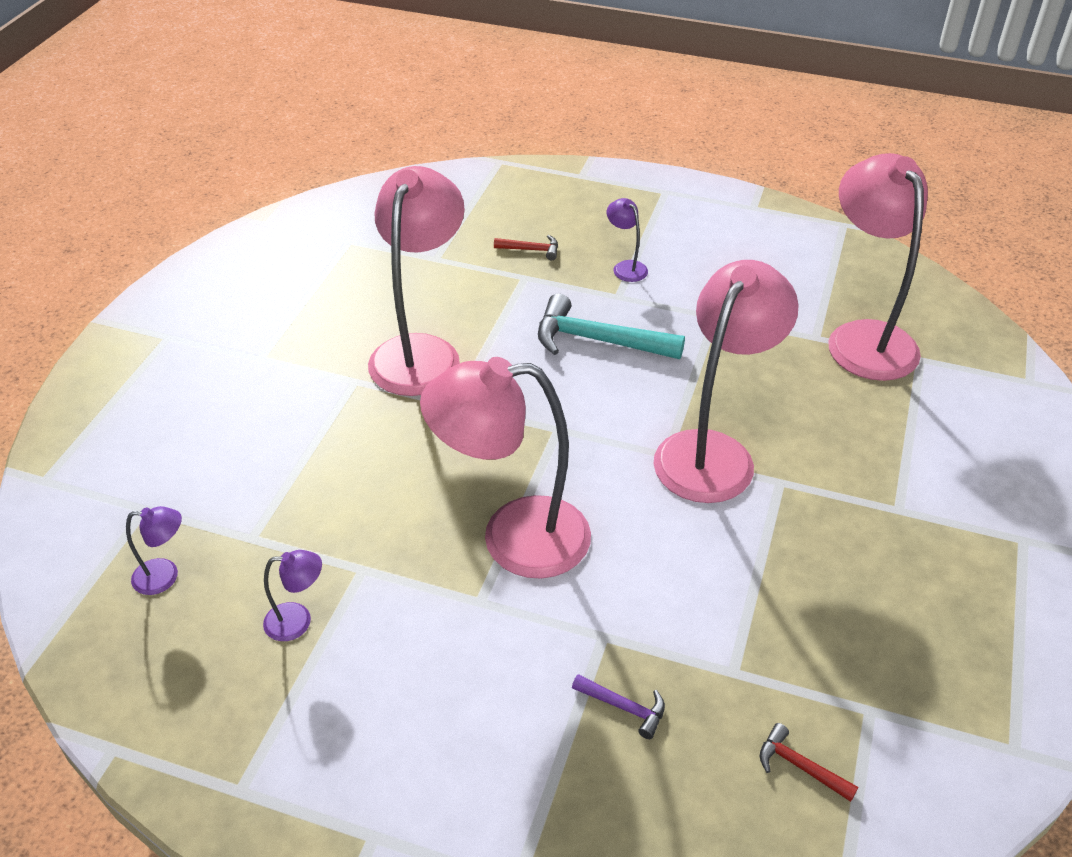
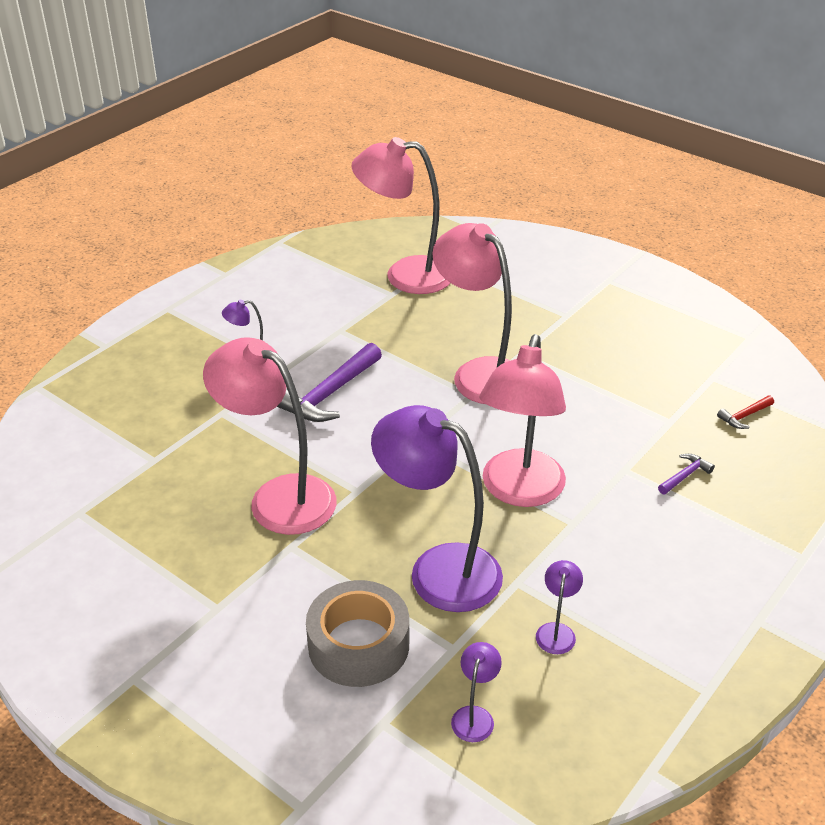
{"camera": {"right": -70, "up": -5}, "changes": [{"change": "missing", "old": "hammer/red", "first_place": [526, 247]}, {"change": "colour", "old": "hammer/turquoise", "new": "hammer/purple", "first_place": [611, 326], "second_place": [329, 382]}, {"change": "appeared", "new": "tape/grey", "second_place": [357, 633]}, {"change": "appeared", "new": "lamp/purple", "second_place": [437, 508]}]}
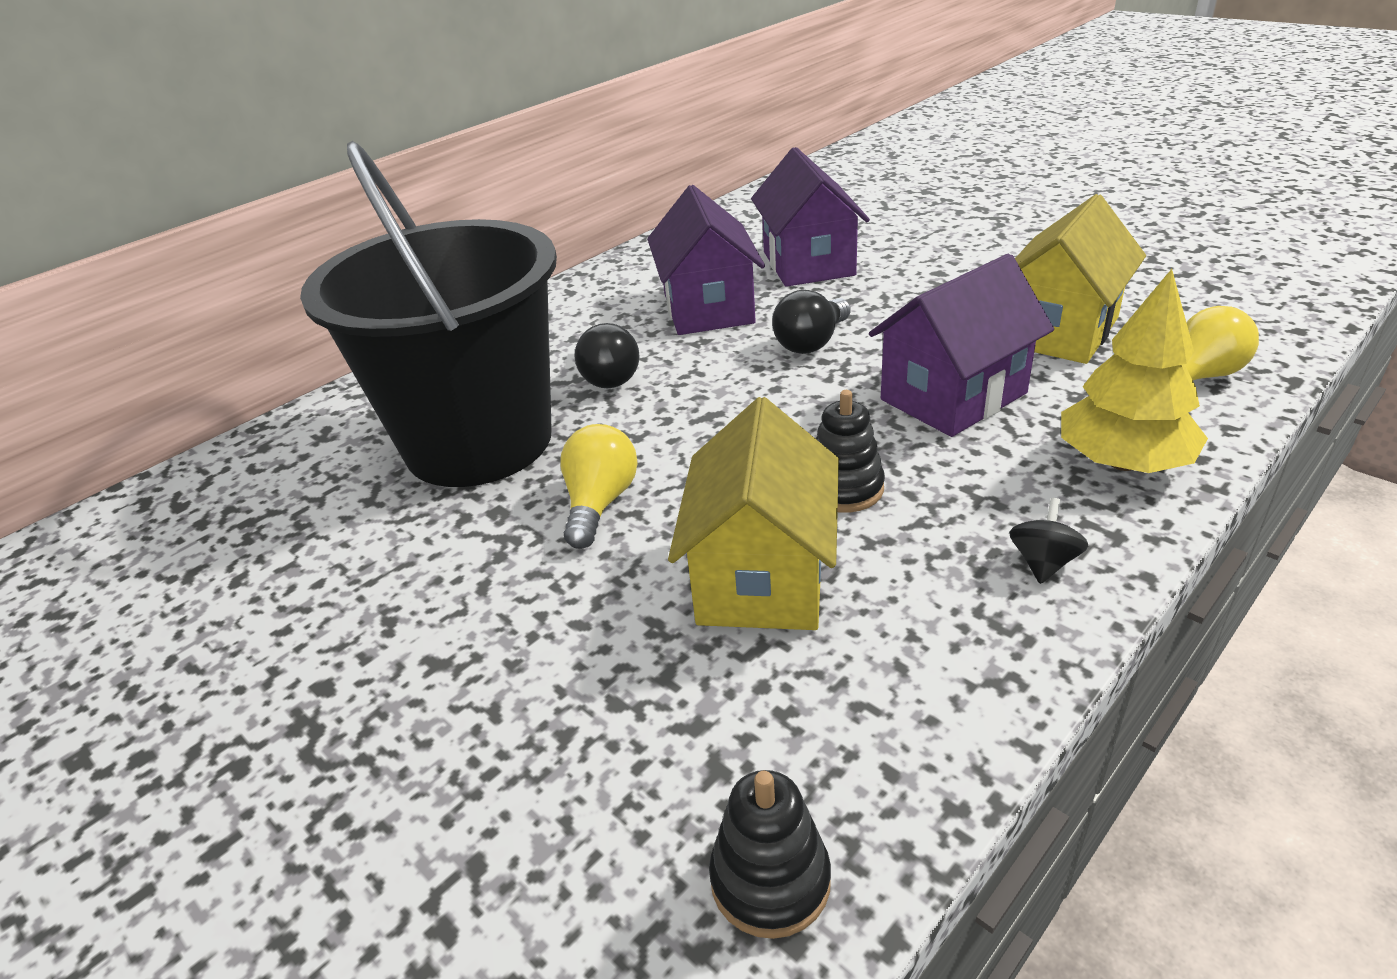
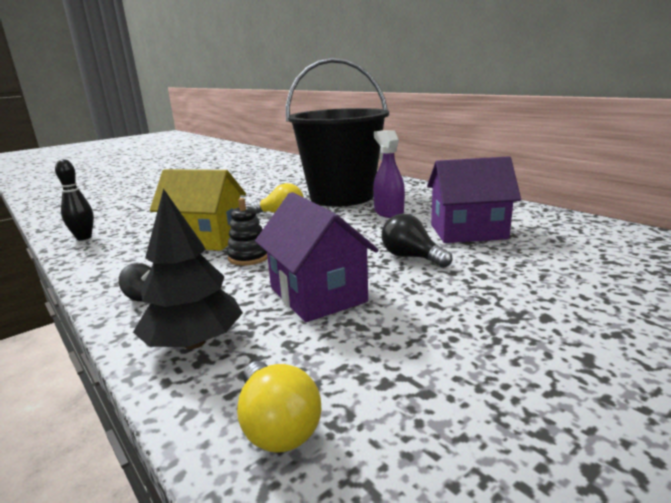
{"camera": {"right": 95, "up": -15}, "changes": [{"change": "exchanged", "old": "light bulb/black", "new": "spray bottle/purple", "first_place": [607, 355], "second_place": [389, 174]}, {"change": "exchanged", "old": "stacking toy/black", "new": "bowling pin/black", "first_place": [770, 854], "second_place": [74, 199]}, {"change": "missing", "old": "house/purple", "first_place": [810, 217]}, {"change": "missing", "old": "house/yellow", "first_place": [1080, 279]}, {"change": "colour", "old": "tree/yellow", "new": "tree/black", "first_place": [1134, 371], "second_place": [188, 268]}]}
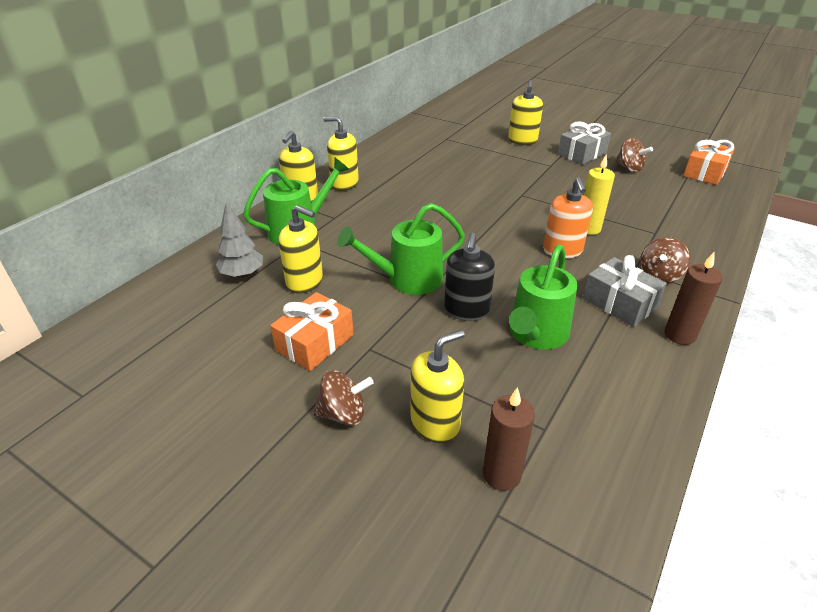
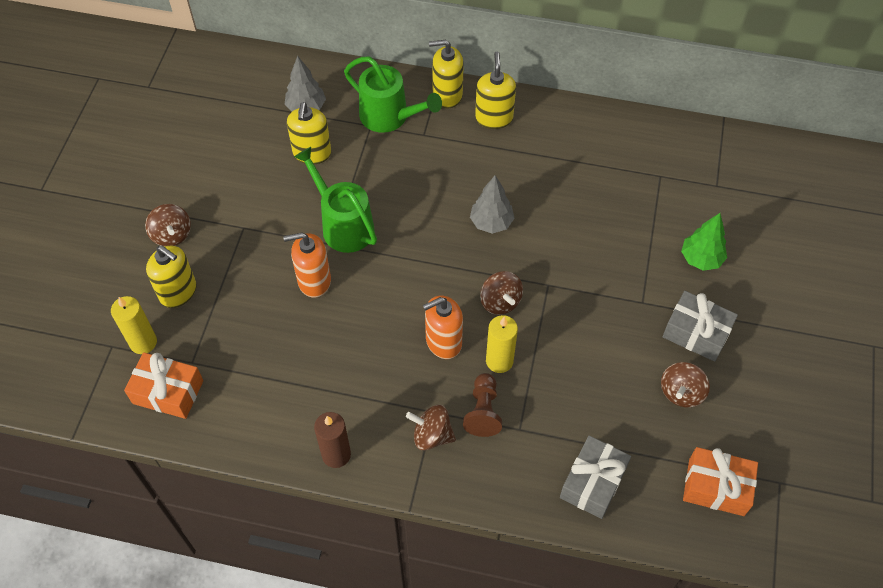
{"camera": {"right": 70, "up": 20}, "changes": [{"change": "relocated", "old": "gift/orange", "first_place": [312, 331], "second_place": [163, 385]}, {"change": "colour", "old": "soap dispenser/black", "new": "soap dispenser/orange", "first_place": [469, 277], "second_place": [307, 265]}, {"change": "colour", "old": "candle/brown", "new": "candle/yellow", "first_place": [509, 439], "second_place": [134, 325]}, {"change": "exchanged", "old": "soap dispenser/yellow", "new": "tree/green", "first_place": [525, 112], "second_place": [704, 242]}, {"change": "missing", "old": "watering can/green", "first_place": [543, 297]}, {"change": "relocated", "old": "gift/grey", "first_place": [625, 291], "second_place": [595, 477]}, {"change": "appeared", "new": "pawn/brown", "second_place": [482, 405]}, {"change": "appeared", "new": "tree/grey", "second_place": [492, 204]}, {"change": "appeared", "new": "spinning top/brown", "second_place": [501, 293]}]}
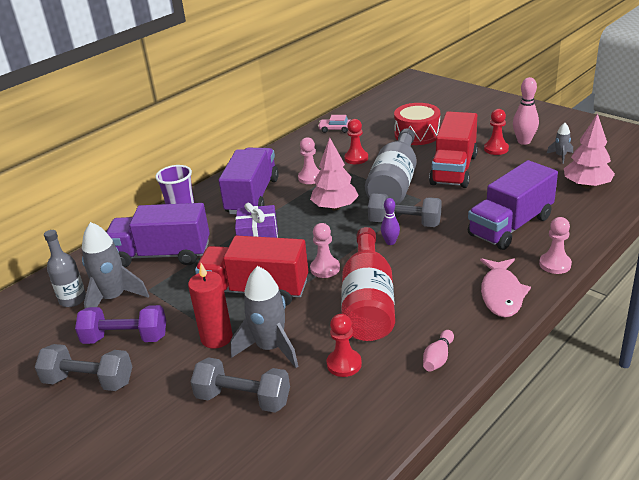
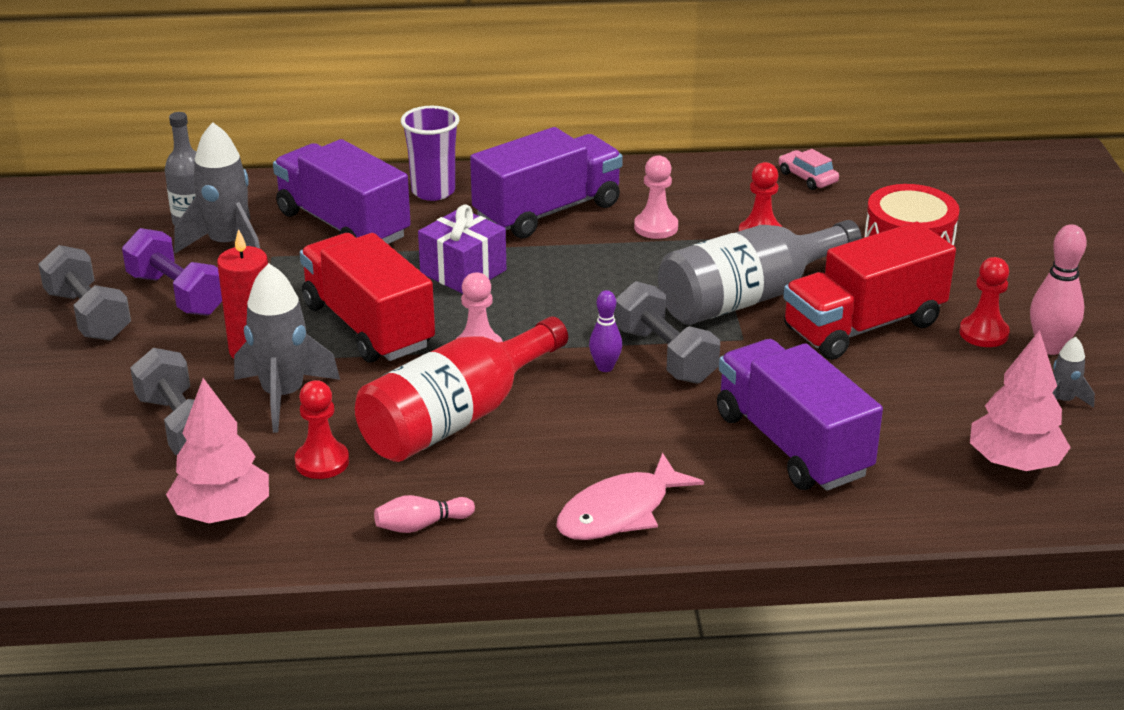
{"camera": {"right": 40, "up": 0}, "changes": [{"change": "relocated", "old": "tree/pink", "first_place": [334, 173], "second_place": [217, 450]}, {"change": "spun", "old": "truck/purple", "first_place": [513, 205], "second_place": [800, 415], "degrees": 60}, {"change": "missing", "old": "pawn/pink", "first_place": [555, 245]}]}
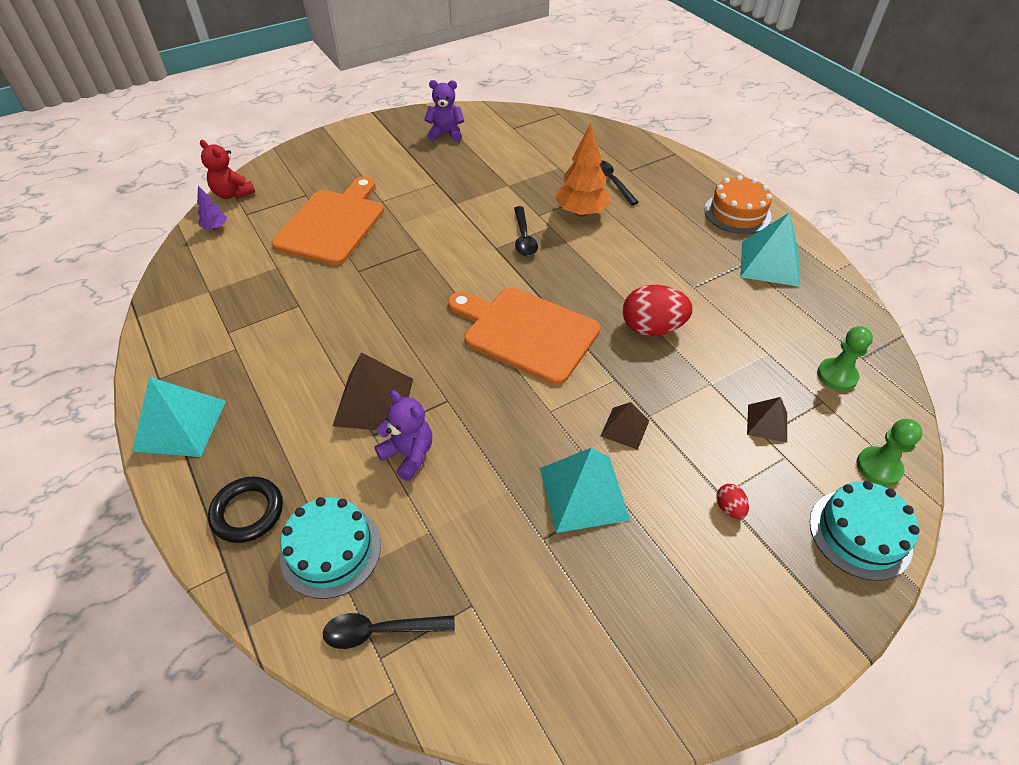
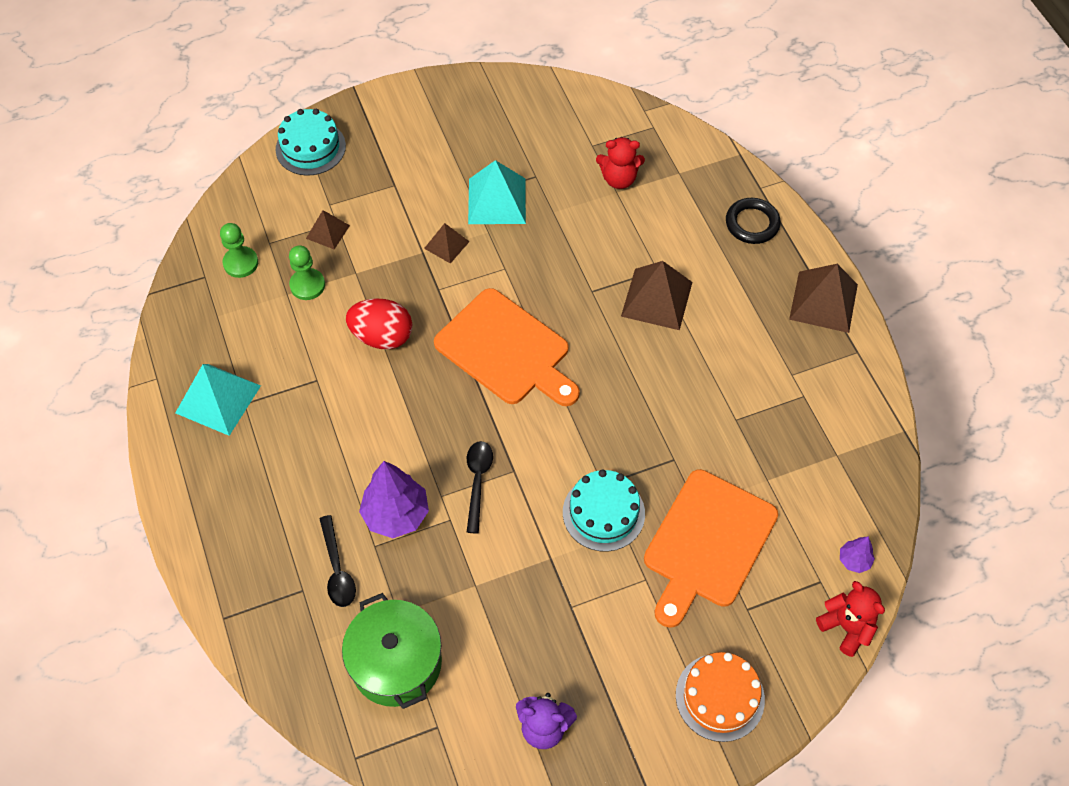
{"camera": {"right": -170, "up": 10}, "changes": [{"change": "colour", "old": "pyramid/turquoise", "new": "pyramid/brown", "first_place": [179, 417], "second_place": [823, 298]}, {"change": "relocated", "old": "cake/turquoise", "first_place": [330, 548], "second_place": [604, 510]}, {"change": "missing", "old": "spoon/black", "first_place": [389, 631]}, {"change": "missing", "old": "teddy bear/purple", "first_place": [403, 435]}, {"change": "colour", "old": "tree/orange", "new": "tree/purple", "first_place": [582, 170], "second_place": [394, 499]}, {"change": "relocated", "old": "cake/orange", "first_place": [738, 204], "second_place": [720, 697]}, {"change": "missing", "old": "egg/red", "first_place": [732, 501]}, {"change": "relocated", "old": "pawn/green", "first_place": [889, 452], "second_place": [307, 273]}, {"change": "appeared", "new": "pot/green", "second_place": [392, 651]}, {"change": "appeared", "new": "teddy bear/red", "second_place": [620, 163]}]}
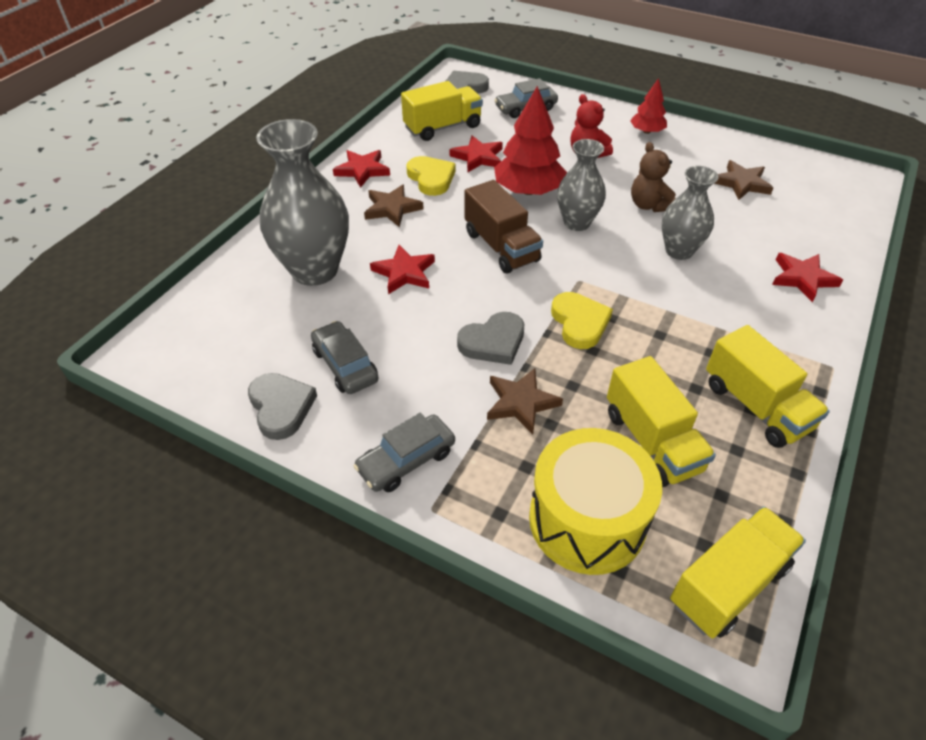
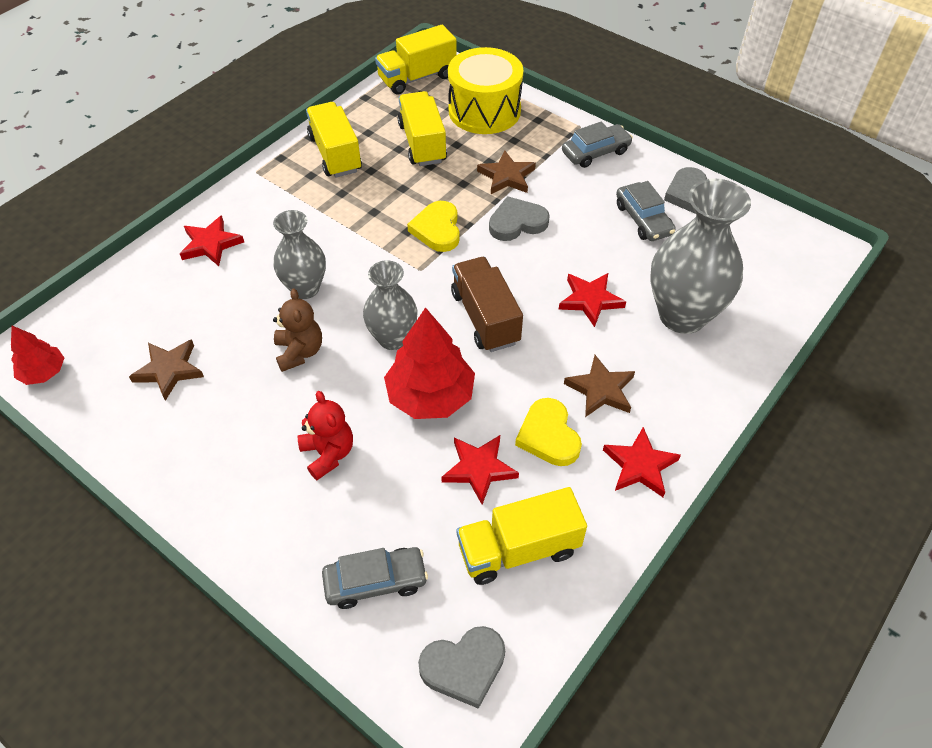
{"camera": {"right": -170, "up": 5}, "changes": [{"change": "relocated", "old": "tree/red", "first_place": [648, 106], "second_place": [37, 355]}]}
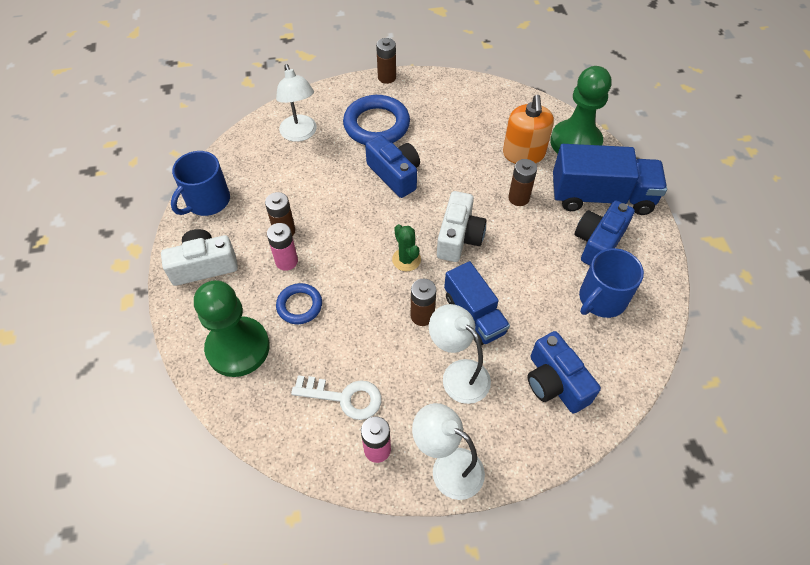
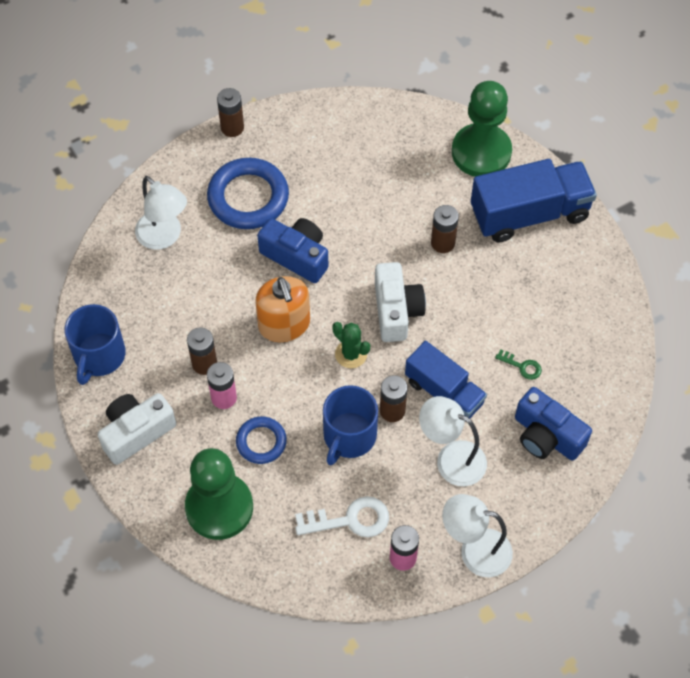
{"camera": {"right": -20, "up": 5}, "changes": [{"change": "relocated", "old": "soap dispenser/orange", "first_place": [528, 129], "second_place": [282, 309]}, {"change": "missing", "old": "camera/blue", "first_place": [604, 233]}, {"change": "relocated", "old": "mug/blue", "first_place": [611, 283], "second_place": [350, 425]}, {"change": "appeared", "new": "key/green", "second_place": [518, 364]}]}
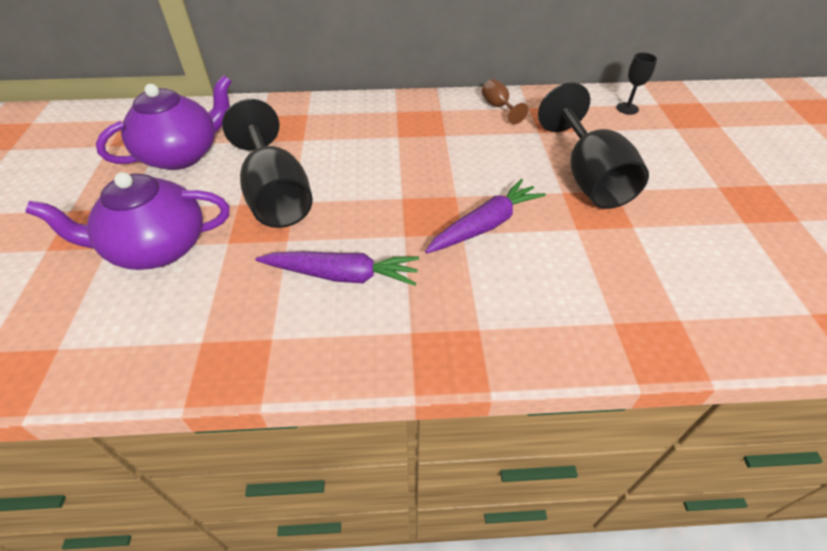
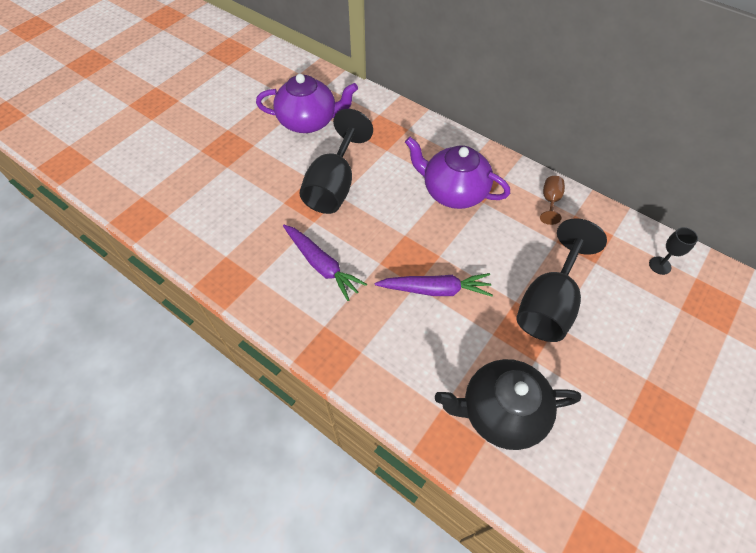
{"camera": {"right": 40, "up": 10}, "changes": [{"change": "relocated", "old": "teapot/purple", "first_place": [127, 221], "second_place": [457, 173]}, {"change": "appeared", "new": "teapot/black", "second_place": [508, 404]}]}
